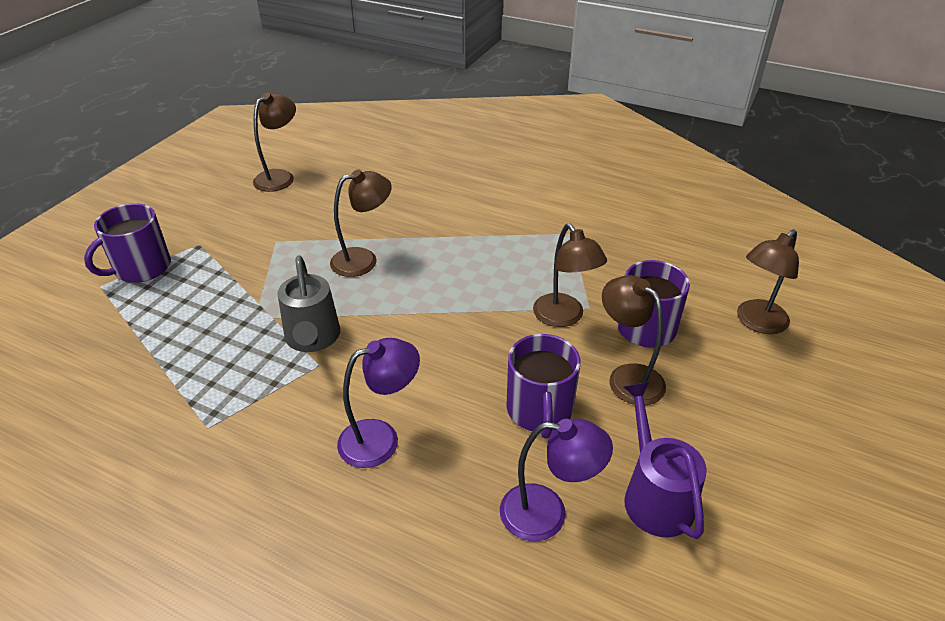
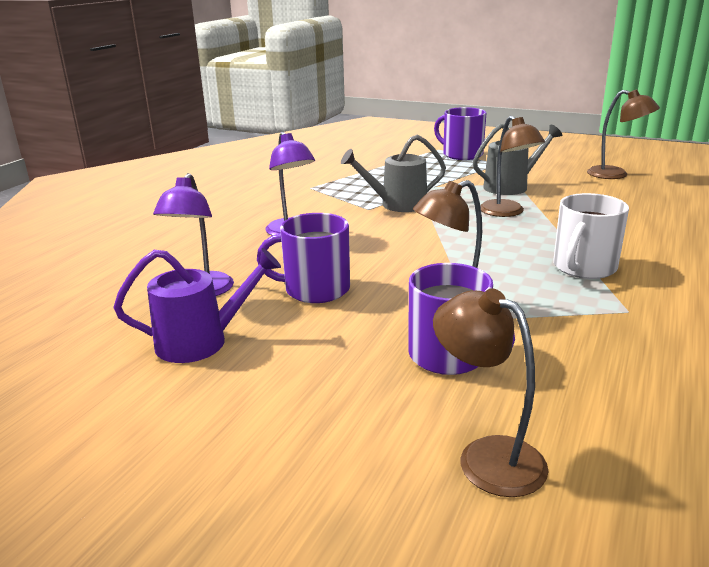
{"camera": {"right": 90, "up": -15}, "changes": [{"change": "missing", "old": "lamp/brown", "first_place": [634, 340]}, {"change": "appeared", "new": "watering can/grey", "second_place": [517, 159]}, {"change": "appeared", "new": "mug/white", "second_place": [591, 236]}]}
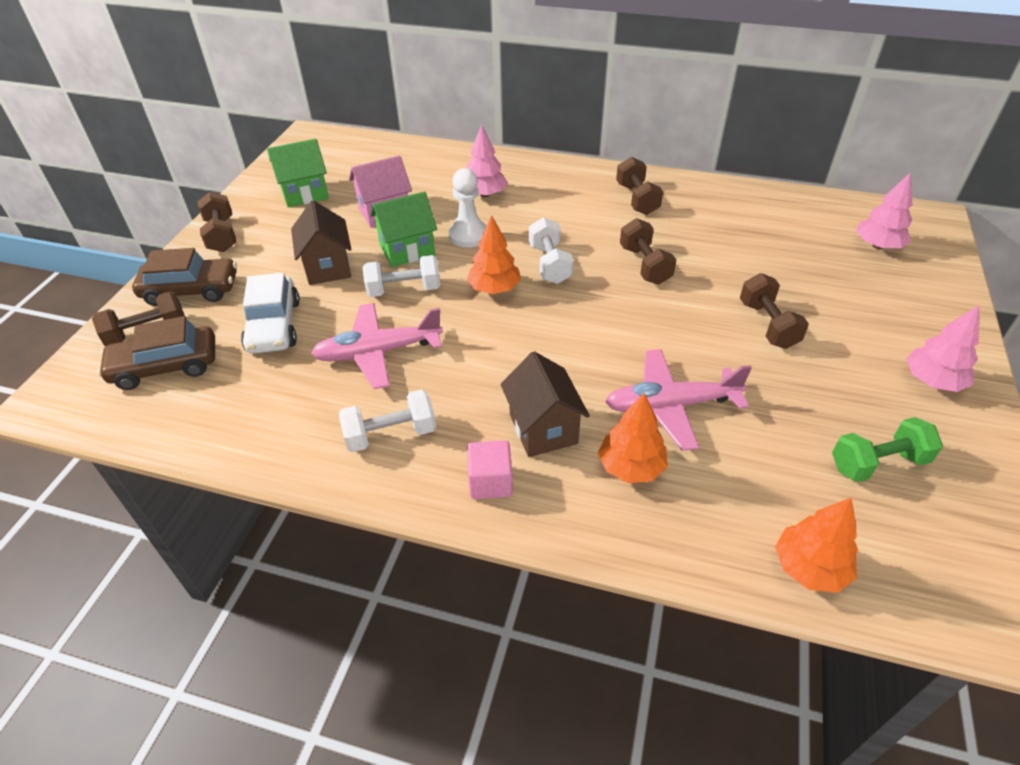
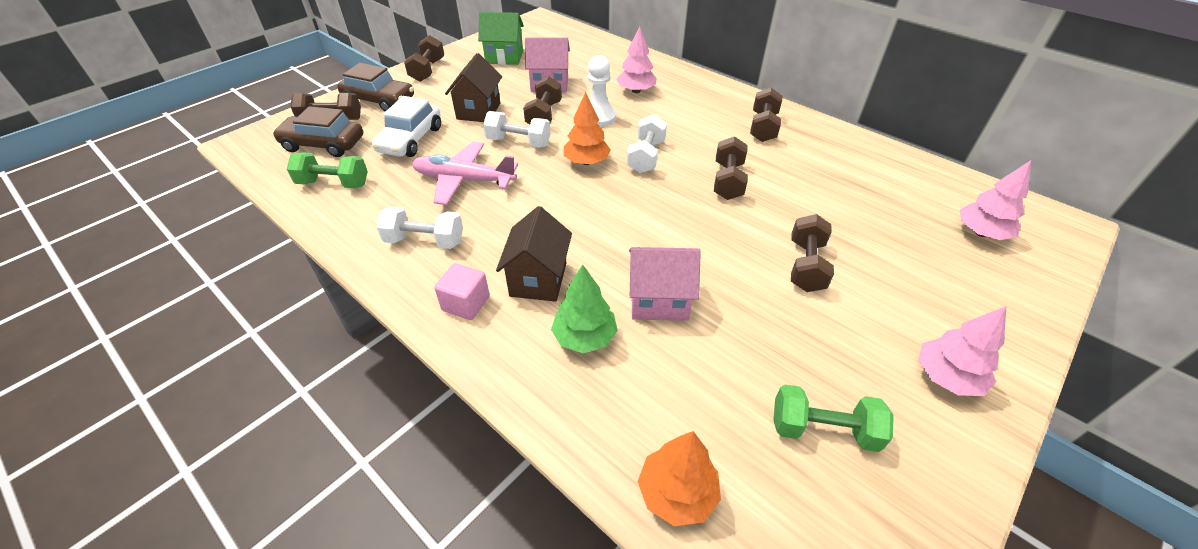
{"camera": {"right": 25, "up": 0}, "changes": [{"change": "exchanged", "old": "house/green", "new": "dumbbell/brown", "first_place": [403, 229], "second_place": [542, 100]}, {"change": "colour", "old": "tree/orange", "new": "tree/green", "first_place": [633, 438], "second_place": [584, 308]}, {"change": "exchanged", "old": "plane/pink", "new": "house/pink", "first_place": [678, 400], "second_place": [665, 284]}, {"change": "appeared", "new": "dumbbell/green", "second_place": [327, 170]}]}
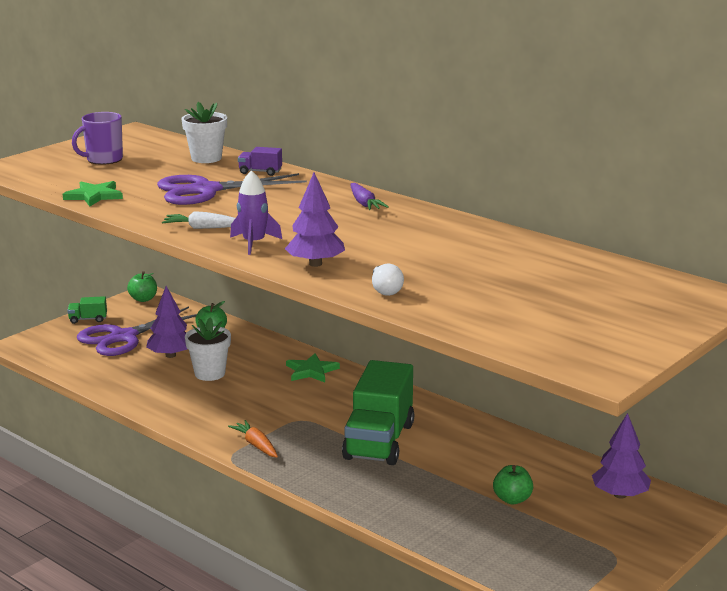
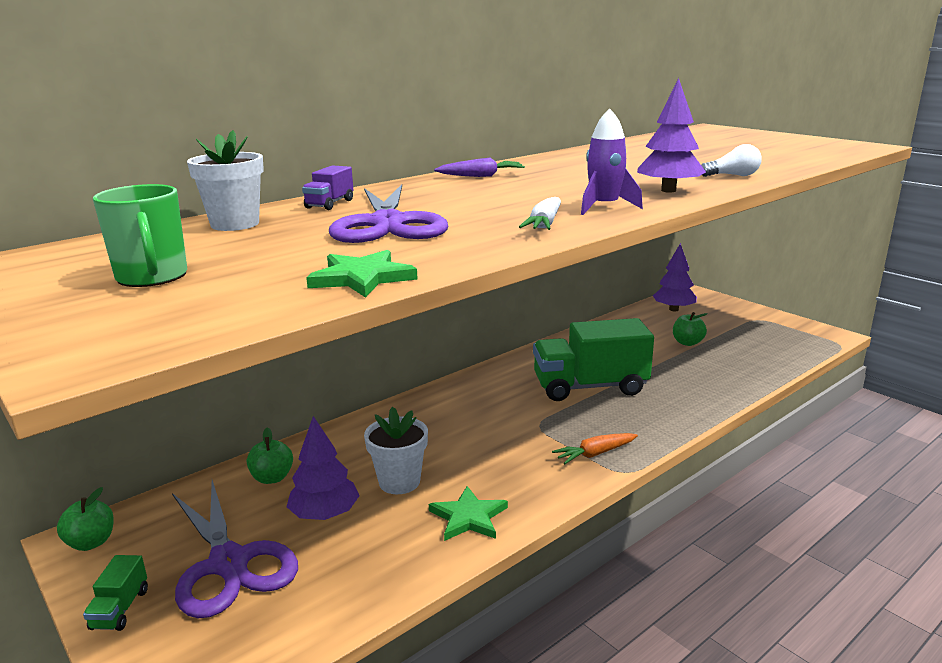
{"camera": {"right": -80, "up": 0}, "changes": [{"change": "colour", "old": "mug/purple", "new": "mug/green", "first_place": [97, 138], "second_place": [140, 235]}, {"change": "relocated", "old": "star/green", "first_place": [313, 367], "second_place": [468, 513]}, {"change": "spun", "old": "truck/green", "first_place": [378, 412], "second_place": [593, 359], "degrees": 150}]}
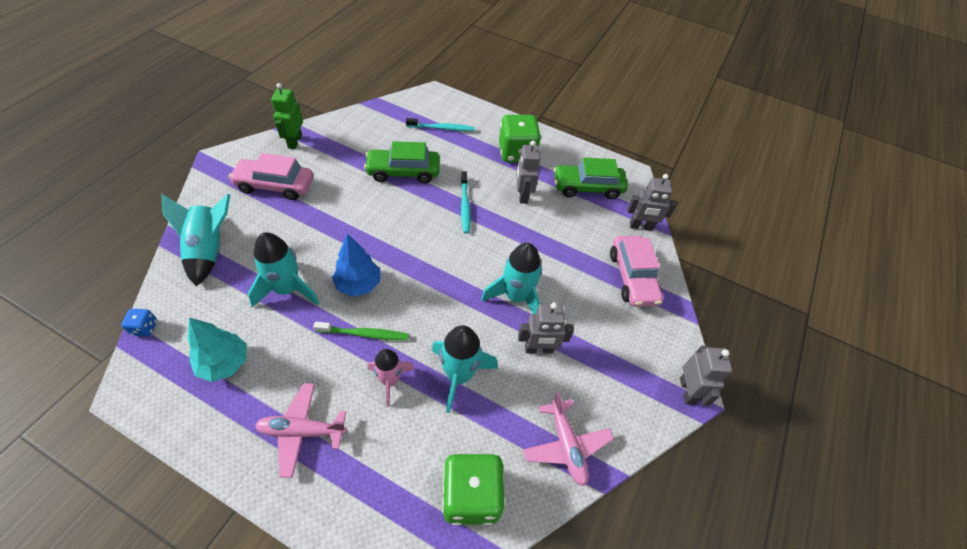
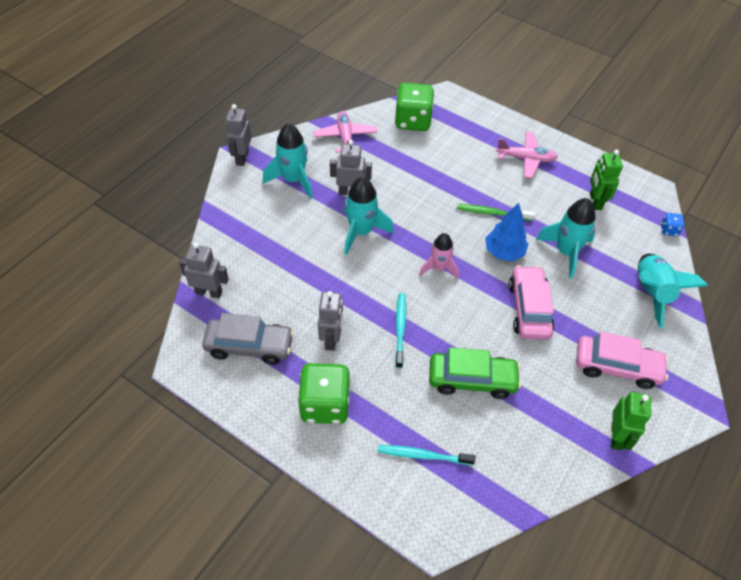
{"camera": {"right": -170, "up": 0}, "changes": [{"change": "exchanged", "old": "tree/turquoise", "new": "robot/green", "first_place": [217, 350], "second_place": [606, 180]}, {"change": "relocated", "old": "rocket/pink", "first_place": [391, 378], "second_place": [439, 256]}, {"change": "relocated", "old": "rocket/turquoise", "first_place": [465, 369], "second_place": [288, 161]}, {"change": "colour", "old": "car/green", "new": "car/grey", "first_place": [591, 178], "second_place": [248, 339]}, {"change": "relocated", "old": "car/pink", "first_place": [636, 271], "second_place": [532, 302]}]}
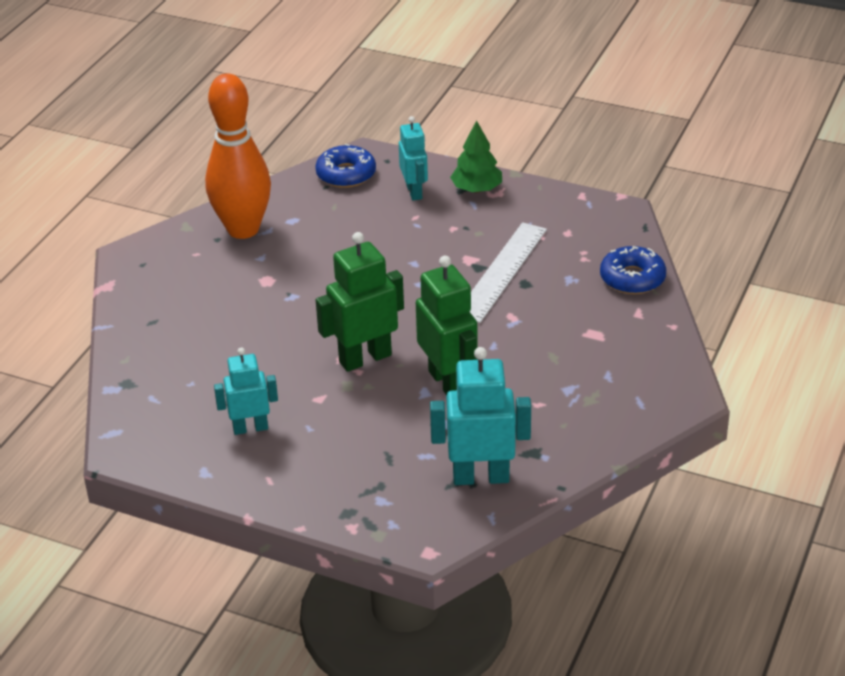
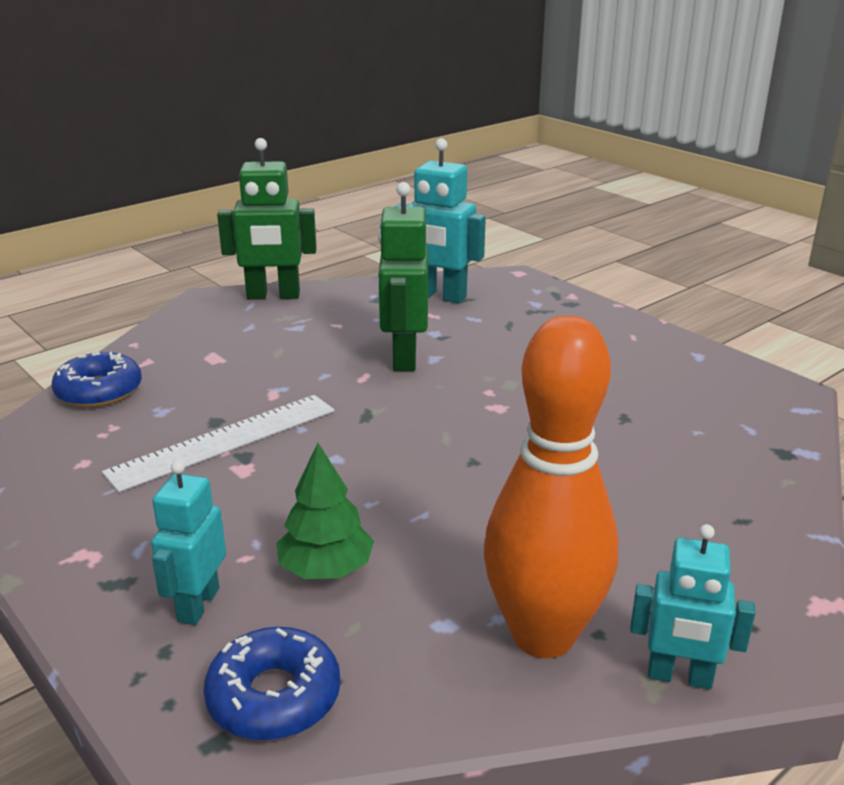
{"camera": {"right": -155, "up": -10}, "changes": [{"change": "relocated", "old": "robot/turquoise", "first_place": [246, 391], "second_place": [692, 606]}, {"change": "relocated", "old": "robot/green", "first_place": [360, 302], "second_place": [267, 219]}, {"change": "relocated", "old": "tree/green", "first_place": [476, 156], "second_place": [325, 511]}]}
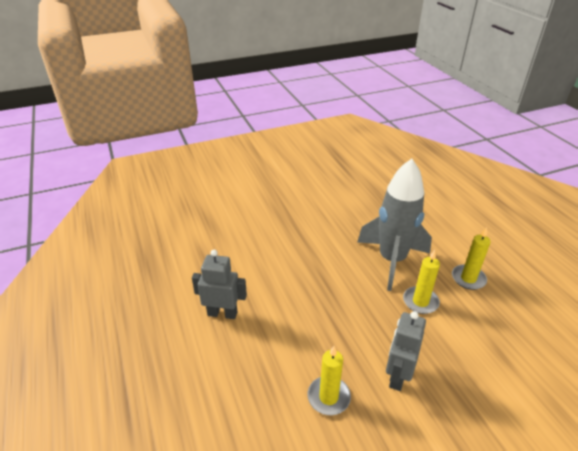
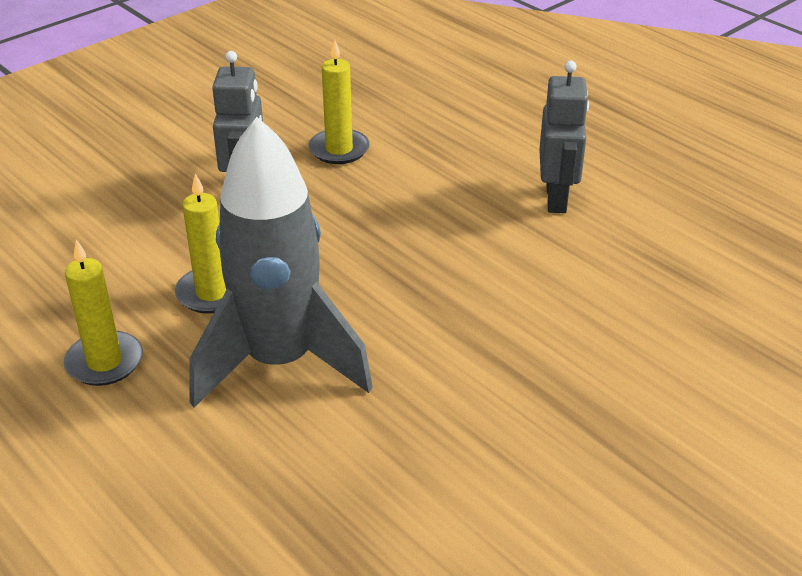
{"camera": {"right": 160, "up": 0}, "changes": [{"change": "spun", "old": "robot/grey", "first_place": [219, 284], "second_place": [564, 137], "degrees": -75}]}
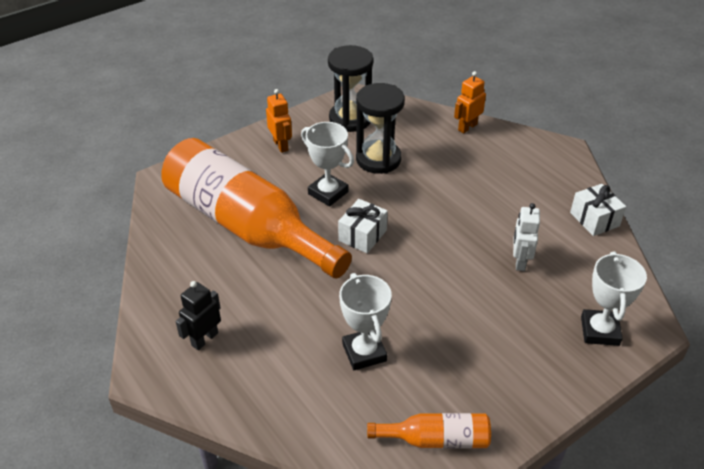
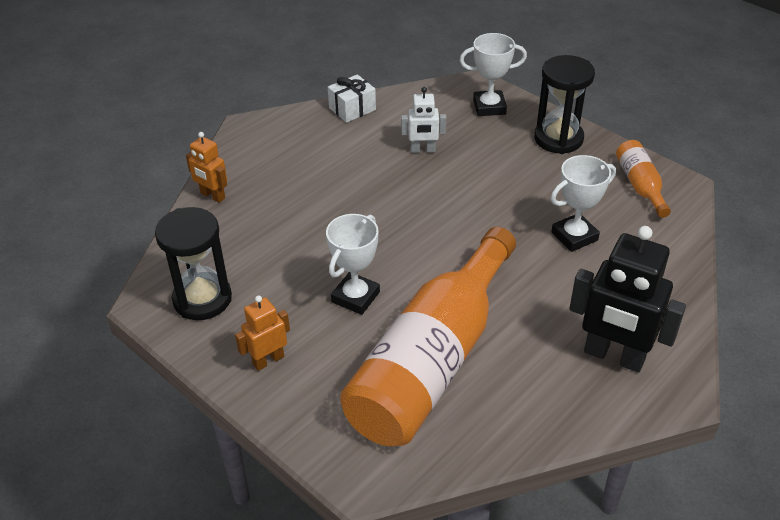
{"camera": {"right": -100, "up": 0}, "changes": [{"change": "size", "old": "robot/black", "first_place": [198, 315], "second_place": [627, 299], "factor": 1.86}, {"change": "missing", "old": "gift/white", "first_place": [363, 226]}, {"change": "relocated", "old": "hourglass/black", "first_place": [380, 128], "second_place": [564, 104]}]}
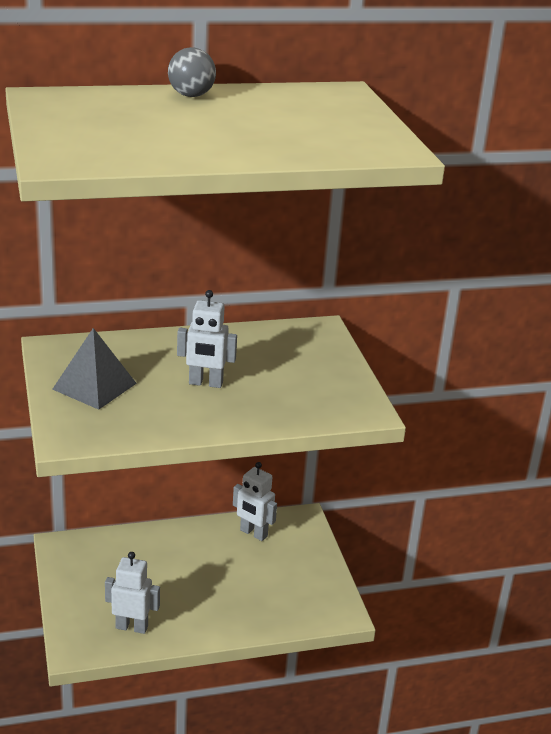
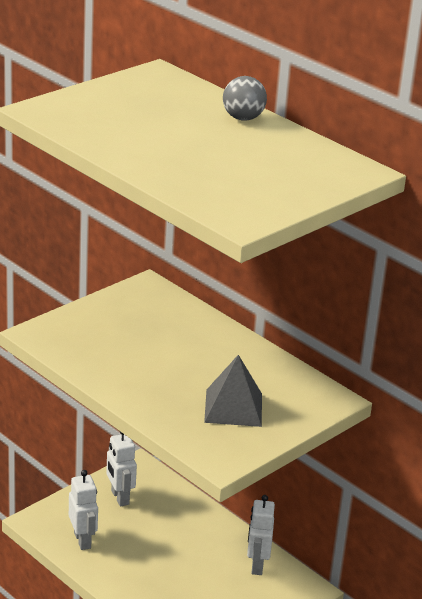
{"camera": {"right": 60, "up": 0}, "changes": [{"change": "relocated", "old": "pyramid/grey", "first_place": [94, 369], "second_place": [233, 391]}, {"change": "relocated", "old": "robot/white", "first_place": [207, 339], "second_place": [121, 469]}]}
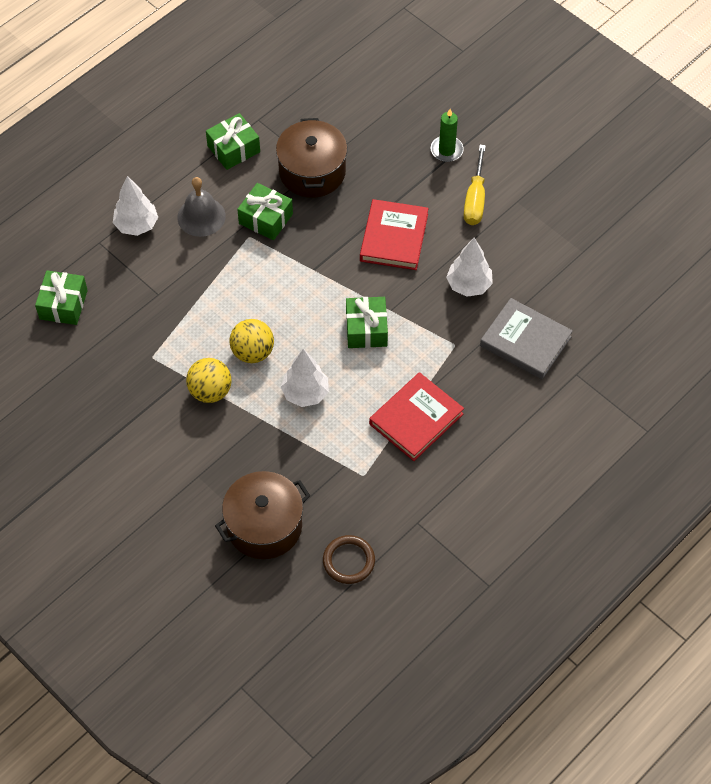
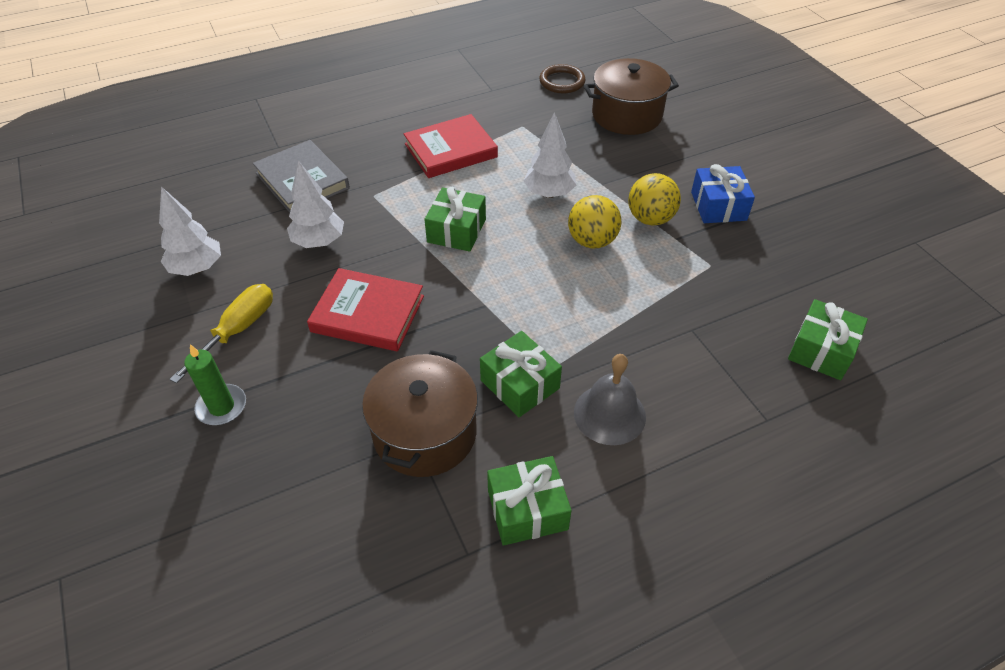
{"camera": {"right": -160, "up": -10}, "changes": [{"change": "relocated", "old": "tree/white", "first_place": [135, 206], "second_place": [190, 231]}, {"change": "spun", "old": "book/red", "first_place": [394, 234], "second_place": [365, 309], "degrees": 75}, {"change": "appeared", "new": "gift/blue", "second_place": [723, 193]}]}
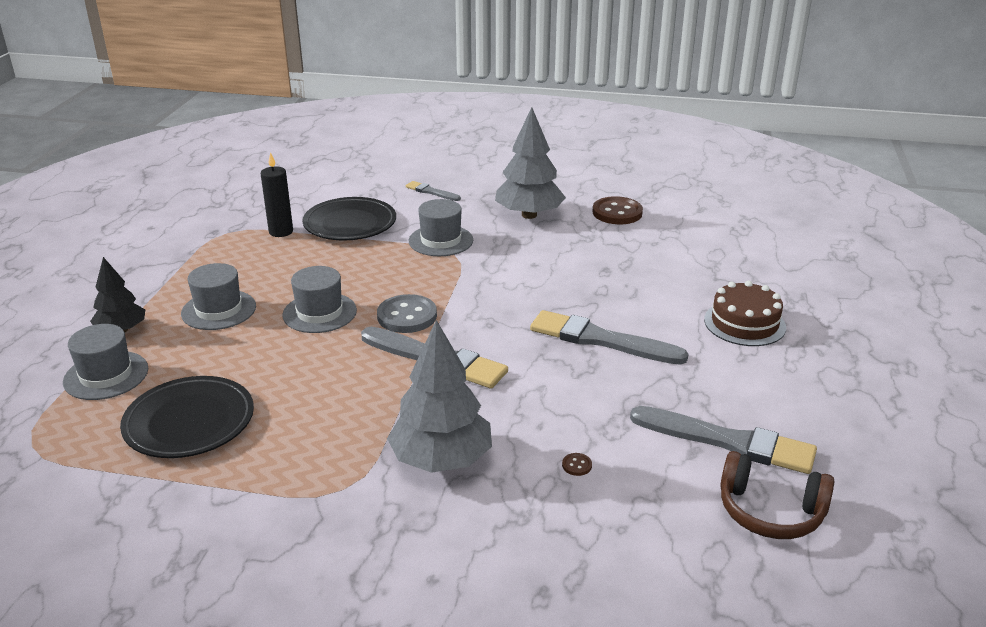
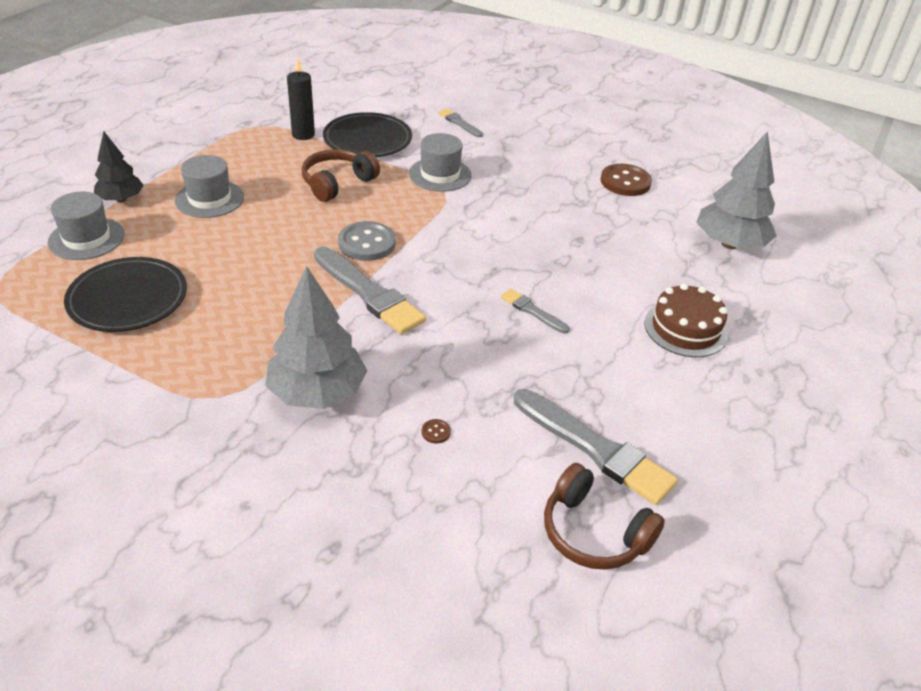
{"camera": {"right": 15, "up": 10}, "changes": [{"change": "missing", "old": "hat/grey", "first_place": [319, 299]}, {"change": "relocated", "old": "tree/grey", "first_place": [530, 163], "second_place": [736, 190]}, {"change": "size", "old": "brush/grey", "first_place": [609, 337], "second_place": [535, 311], "factor": 0.51}, {"change": "appeared", "new": "headphones/brown", "second_place": [341, 175]}]}
